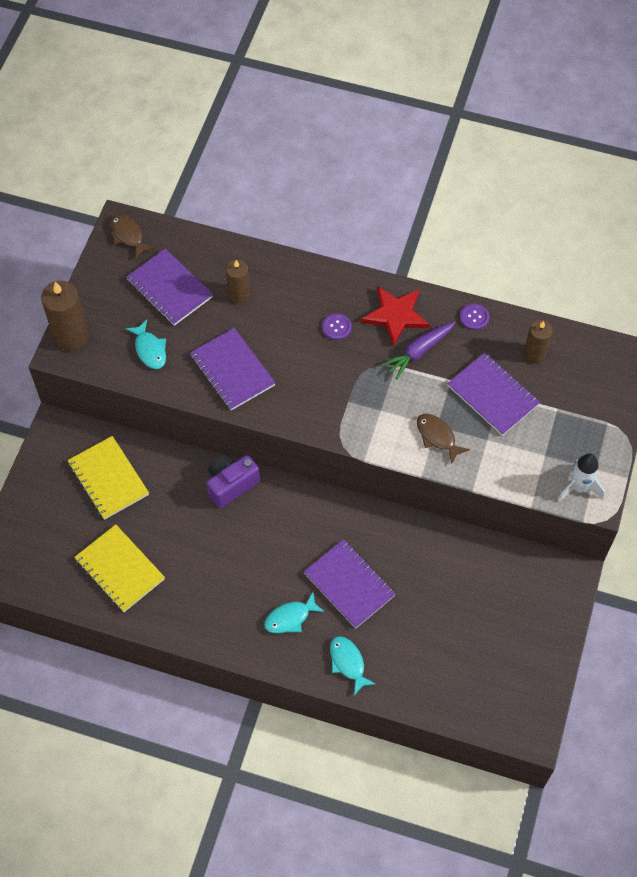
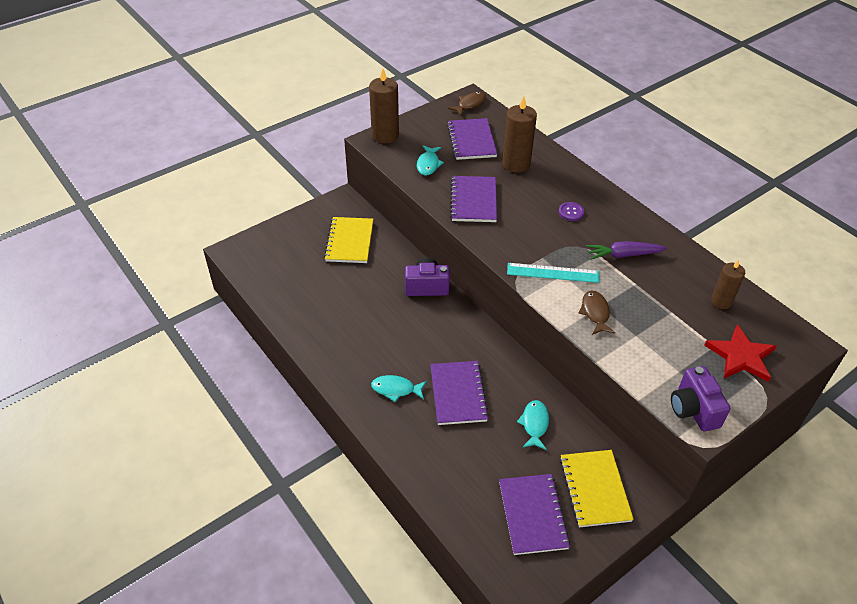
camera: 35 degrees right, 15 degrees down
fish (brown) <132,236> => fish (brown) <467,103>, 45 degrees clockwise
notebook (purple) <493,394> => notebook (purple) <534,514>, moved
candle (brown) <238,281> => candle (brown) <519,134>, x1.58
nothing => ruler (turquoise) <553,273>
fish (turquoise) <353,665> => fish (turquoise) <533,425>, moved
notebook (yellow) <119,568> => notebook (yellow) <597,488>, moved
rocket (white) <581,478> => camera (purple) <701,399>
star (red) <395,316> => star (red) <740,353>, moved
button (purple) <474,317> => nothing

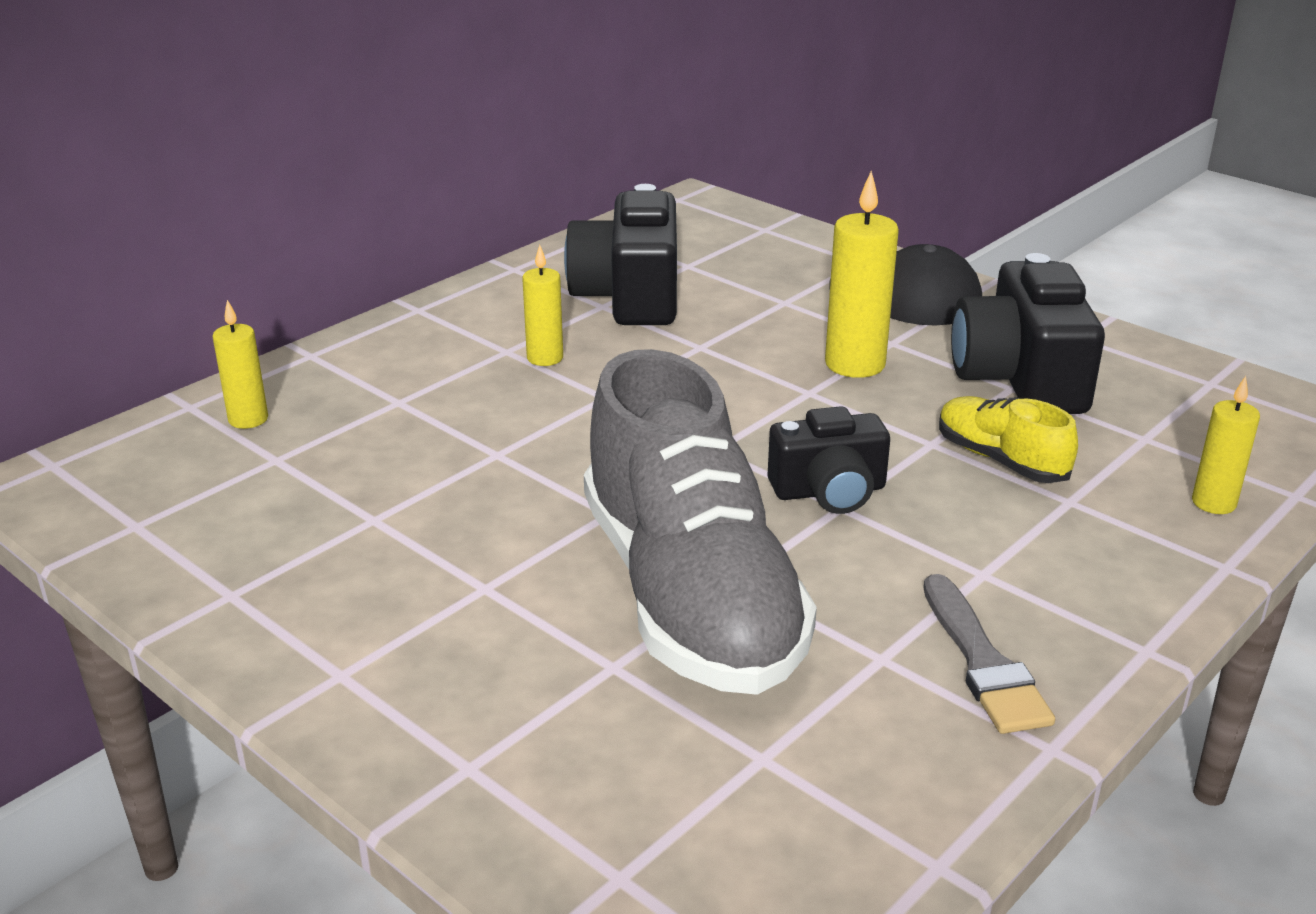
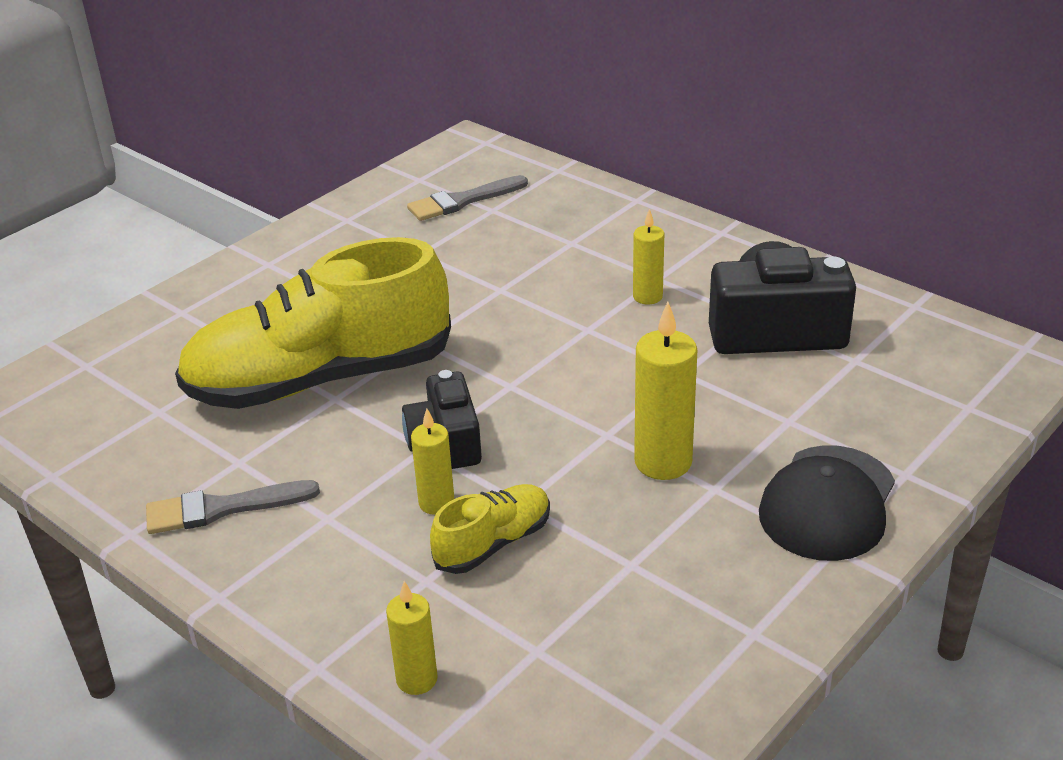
camera: 90 degrees right, 5 degrees up
shoe (grey) <700,522> => shoe (yellow) <313,323>
nothing => brush (grey) <467,198>
candle (yellow) <240,364> => candle (yellow) <432,462>, moved
camera (black) <1028,333> => nothing

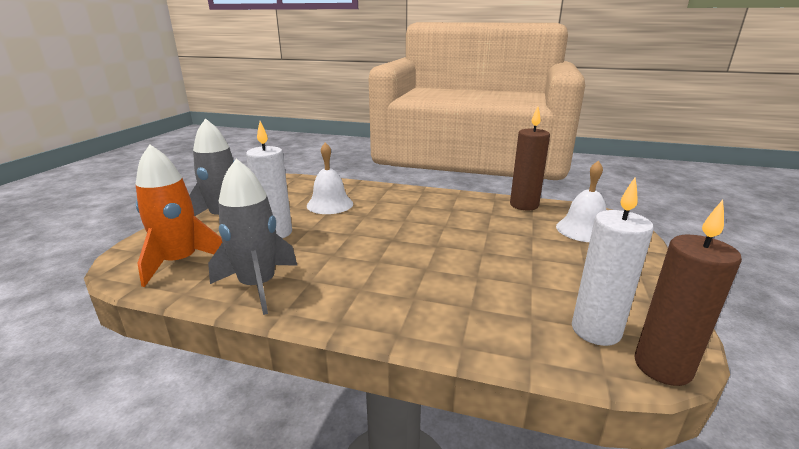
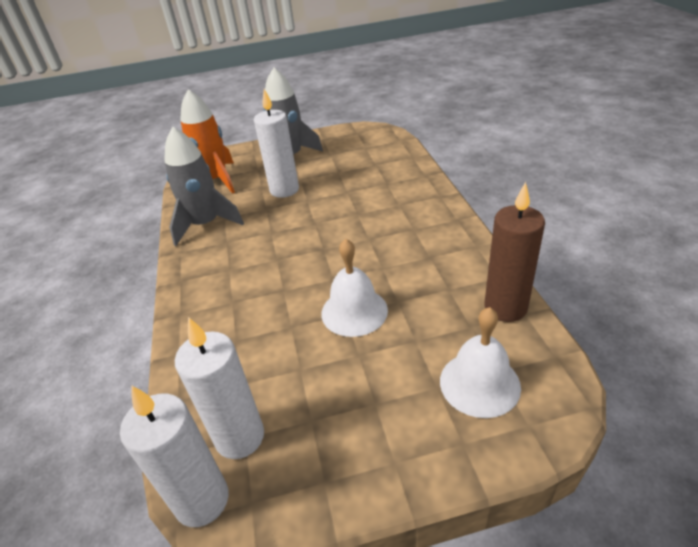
camera: 65 degrees right, 15 degrees up
candle (brown) <688,293> => candle (white) <174,456>
bell (white) <330,178> => bell (white) <354,288>, moved

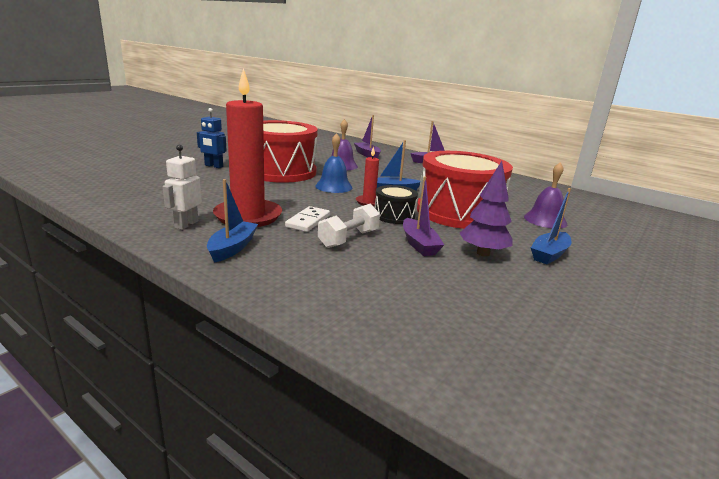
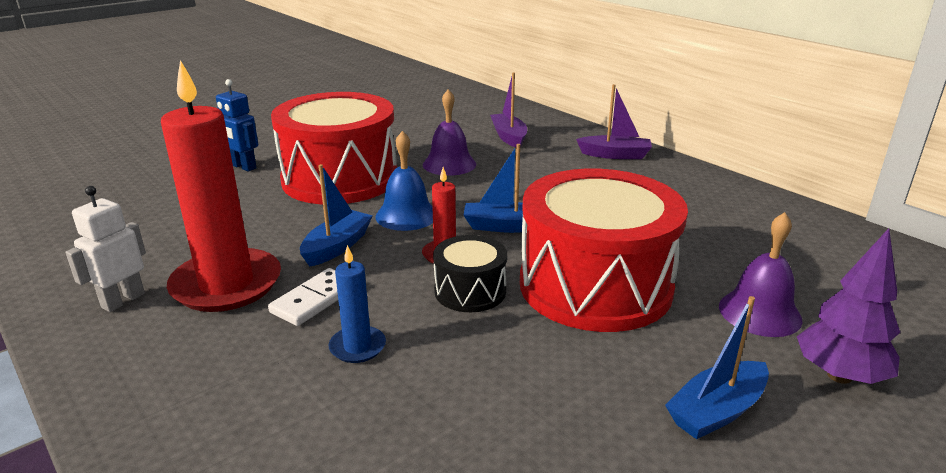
camera: 15 degrees right, 5 degrees up
boat (blue) <232,221> => boat (blue) <336,215>, moved
dumbbell (white) <349,226> => candle (blue) <357,304>
tree (purple) <486,209> => tree (purple) <848,306>, moved
boat (purple) <423,216> => nothing

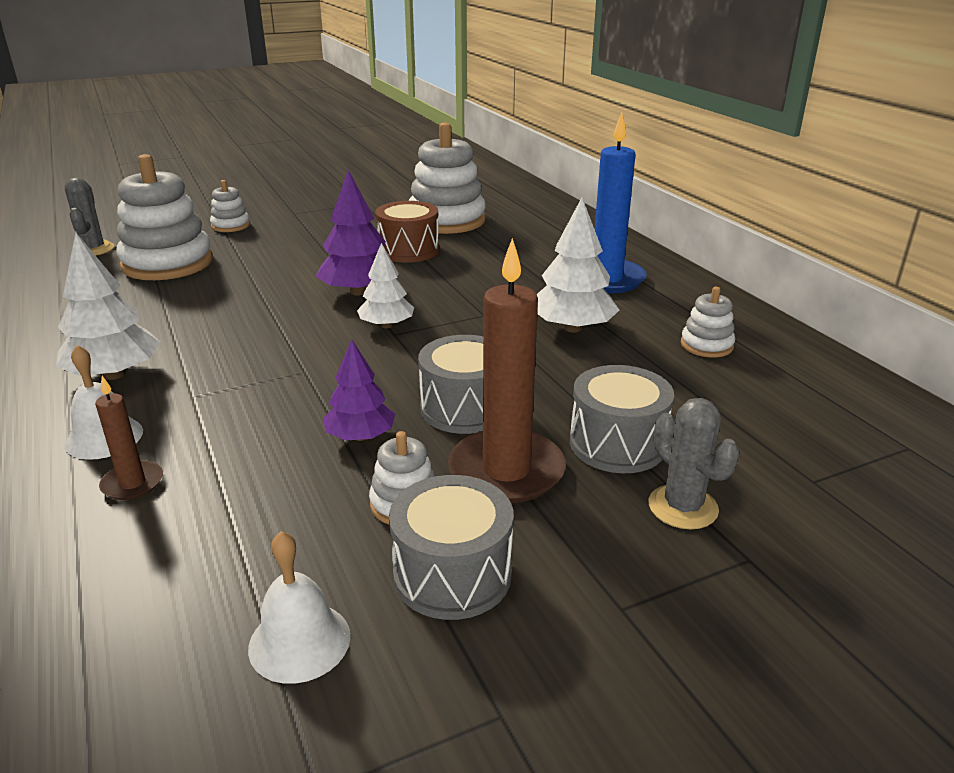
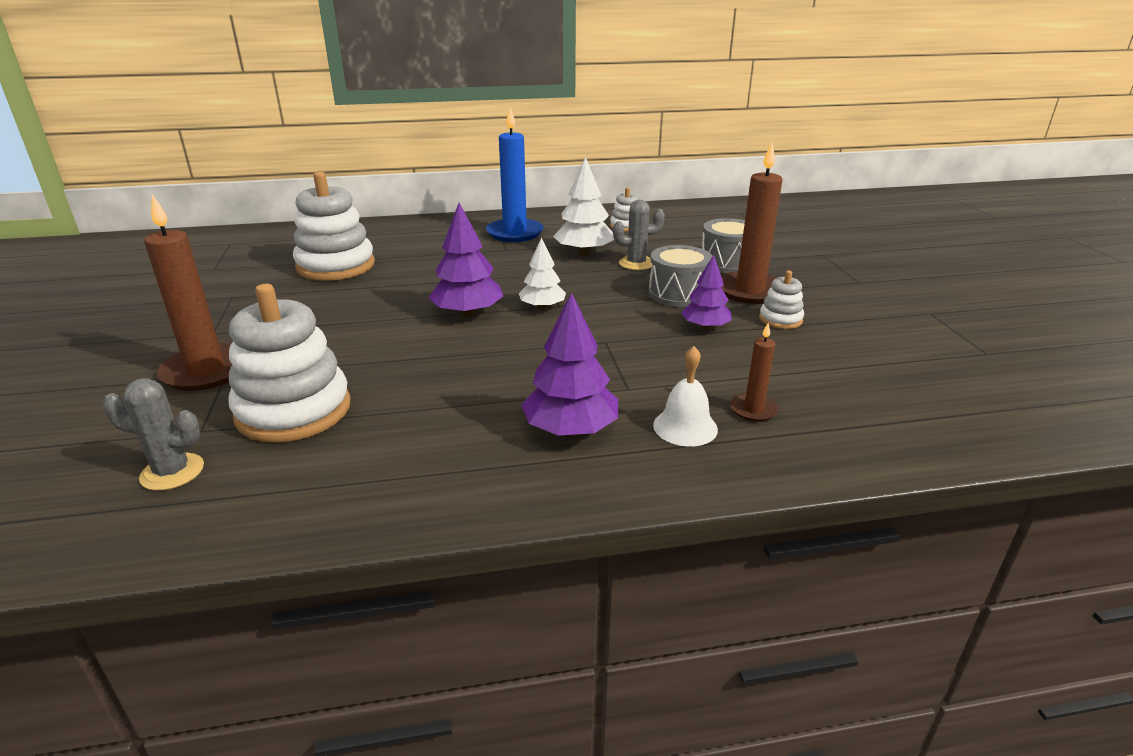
camera: 75 degrees left, 0 degrees up
stacking toy (white) <230,206> => candle (brown) <188,292>
tree (white) <108,306> => tree (purple) <569,364>
cactus (grey) <694,464> => cactus (grey) <639,235>, moved
bell (white) <299,607> => nothing
drum (brown) <407,232> => nothing
drum (grey) <451,547> => nothing

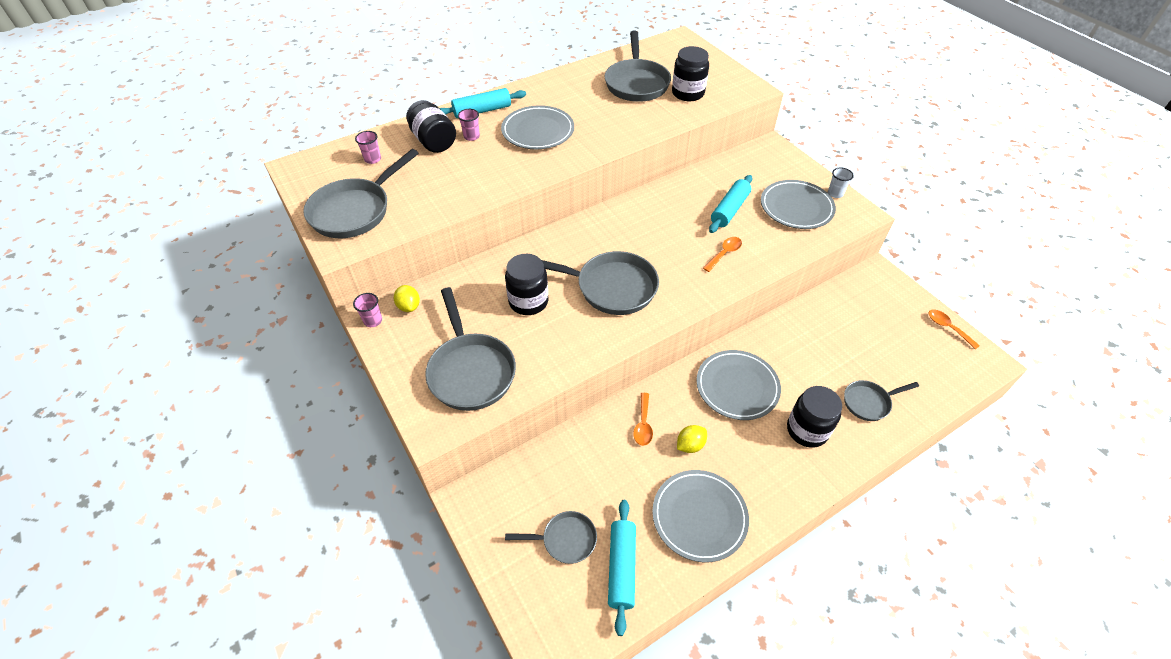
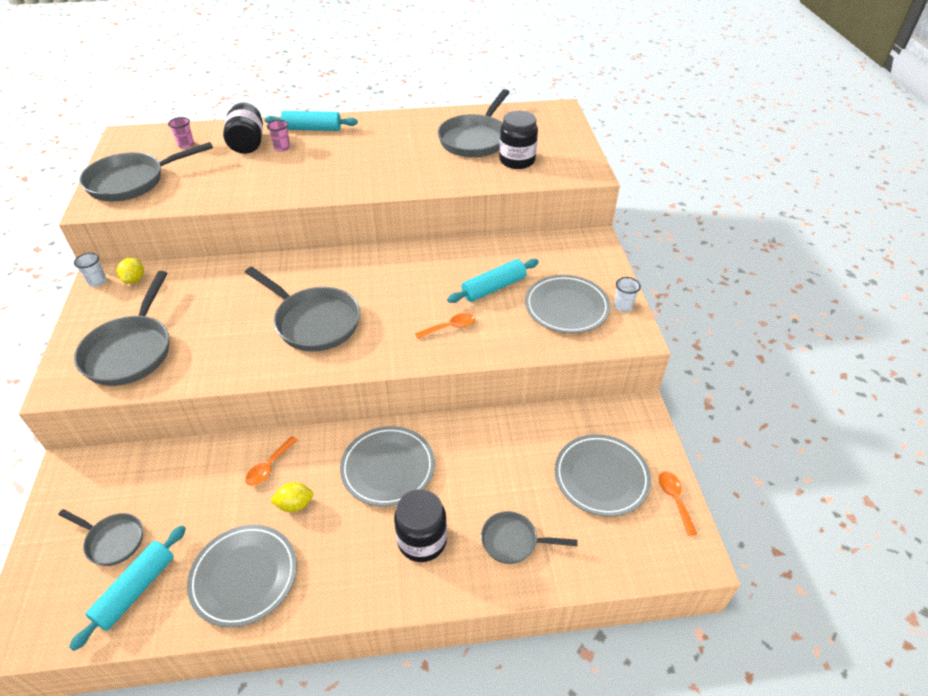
camera: 25 degrees right, 5 degrees down
cup (pink) <367,310> => cup (white) <90,270>
plate (grey) <537,127> => plate (grey) <603,475>, moved
jar (black) <526,284> => nothing

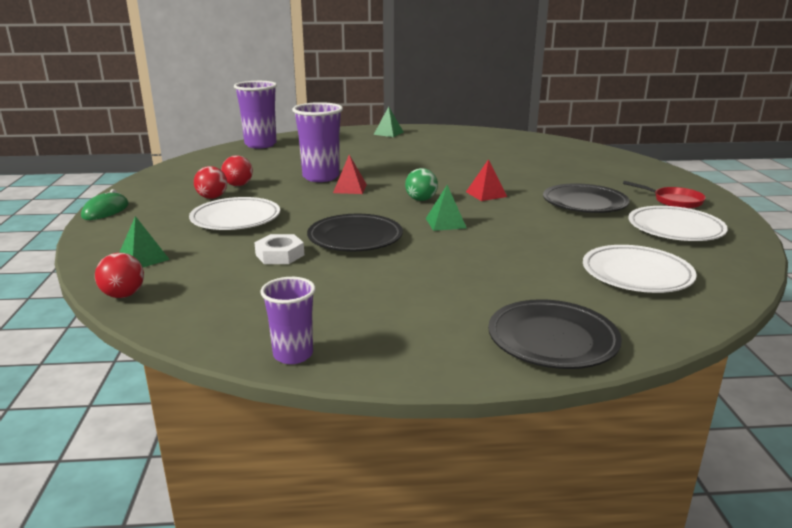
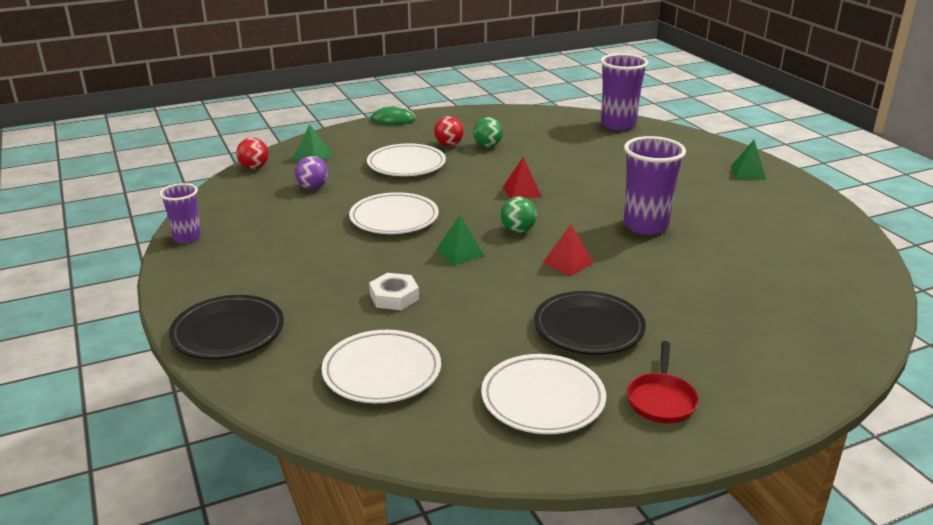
camera: 70 degrees right, 5 degrees up
nothing => ball (purple) <311,172>
plate (black) <355,233> => plate (white) <394,213>
nut (white) <279,249> => nut (white) <394,291>, moved
ball (red) <237,170> => ball (green) <488,132>
cup (purple) <317,142> => cup (purple) <655,185>, moved

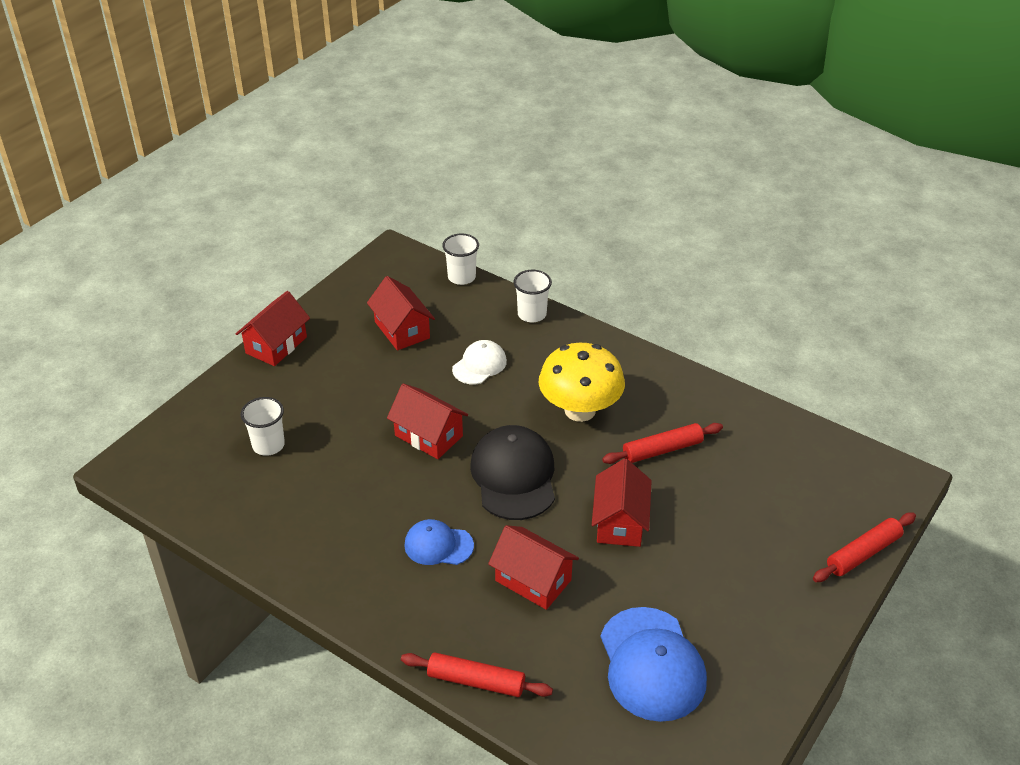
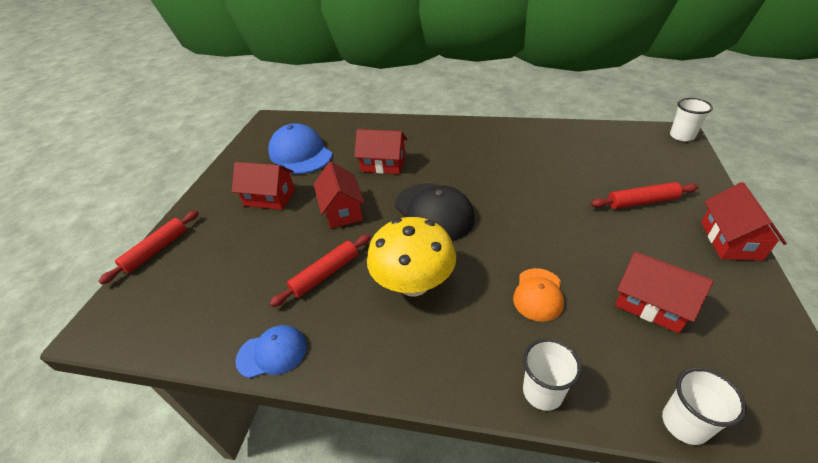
camera: 160 degrees right, 0 degrees up
house (red) <427,421> => house (red) <263,186>, moved
cap (blue) <439,542> => cap (blue) <271,351>, moved
cap (white) <479,362> => cap (orange) <538,295>
rolling pin (red) <477,674> => rolling pin (red) <644,195>, moved
cup (white) <263,426> => cup (white) <691,119>, moved

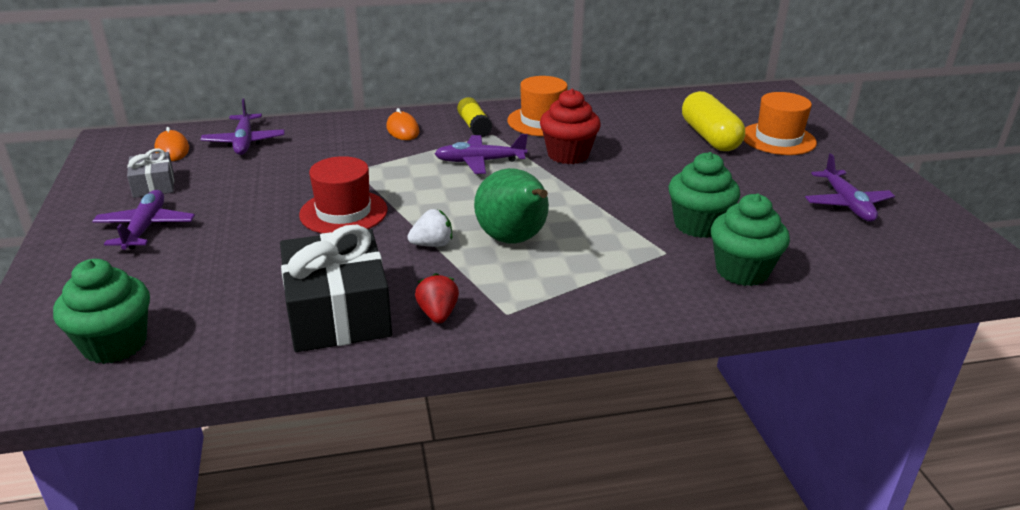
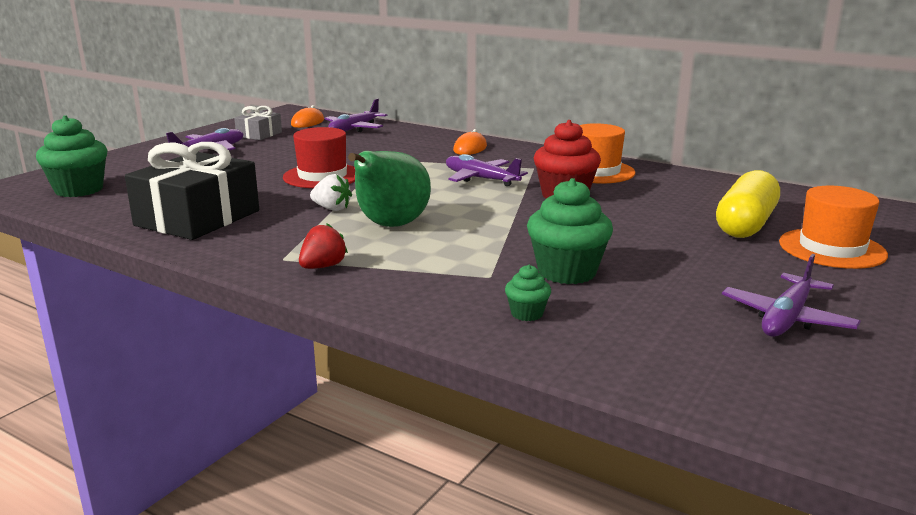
camera: 45 degrees right, 10 degrees down
strawberry (red) <437,298> => strawberry (red) <323,246>, moved
cupcake (green) <750,240> => cupcake (green) <528,293>, x0.49
glue stick (yellow) <474,117> => nothing

